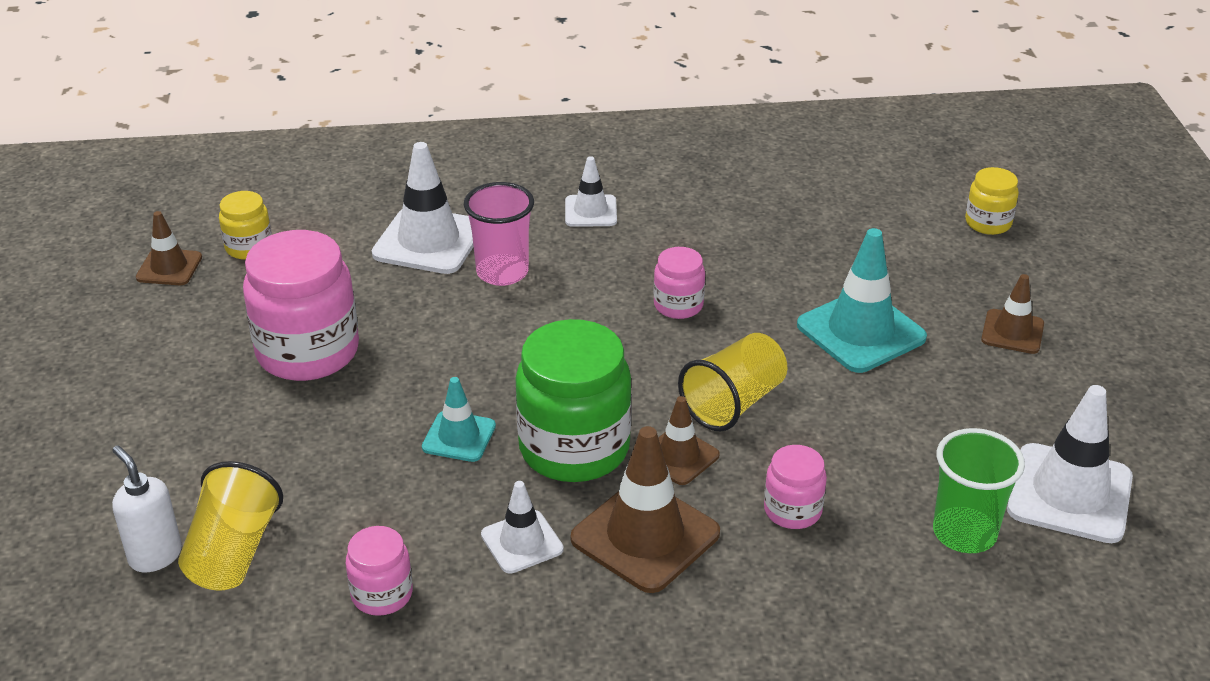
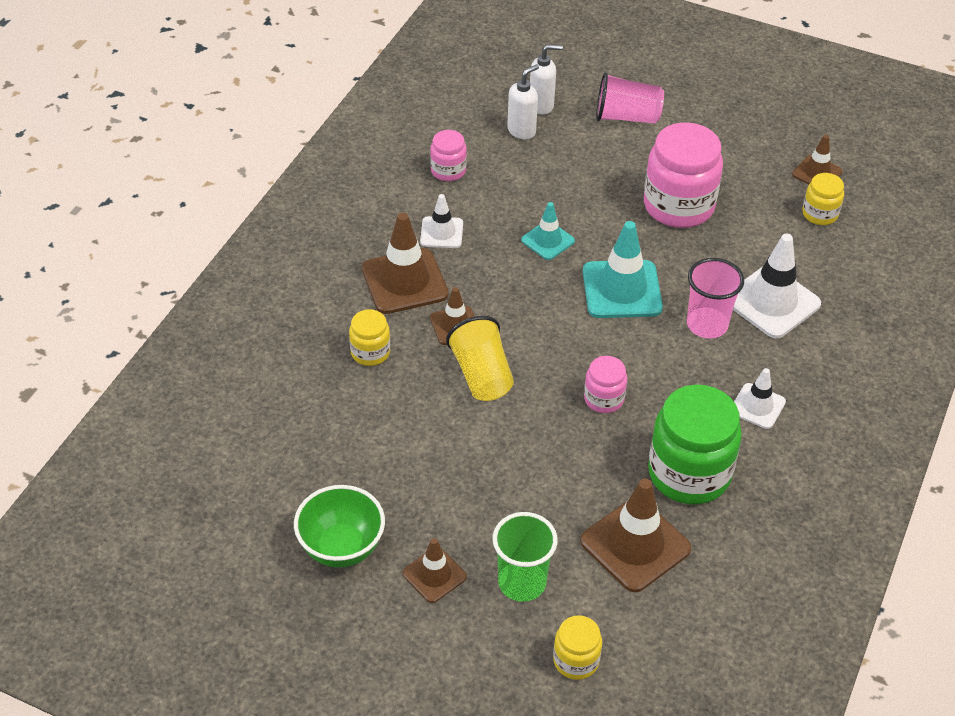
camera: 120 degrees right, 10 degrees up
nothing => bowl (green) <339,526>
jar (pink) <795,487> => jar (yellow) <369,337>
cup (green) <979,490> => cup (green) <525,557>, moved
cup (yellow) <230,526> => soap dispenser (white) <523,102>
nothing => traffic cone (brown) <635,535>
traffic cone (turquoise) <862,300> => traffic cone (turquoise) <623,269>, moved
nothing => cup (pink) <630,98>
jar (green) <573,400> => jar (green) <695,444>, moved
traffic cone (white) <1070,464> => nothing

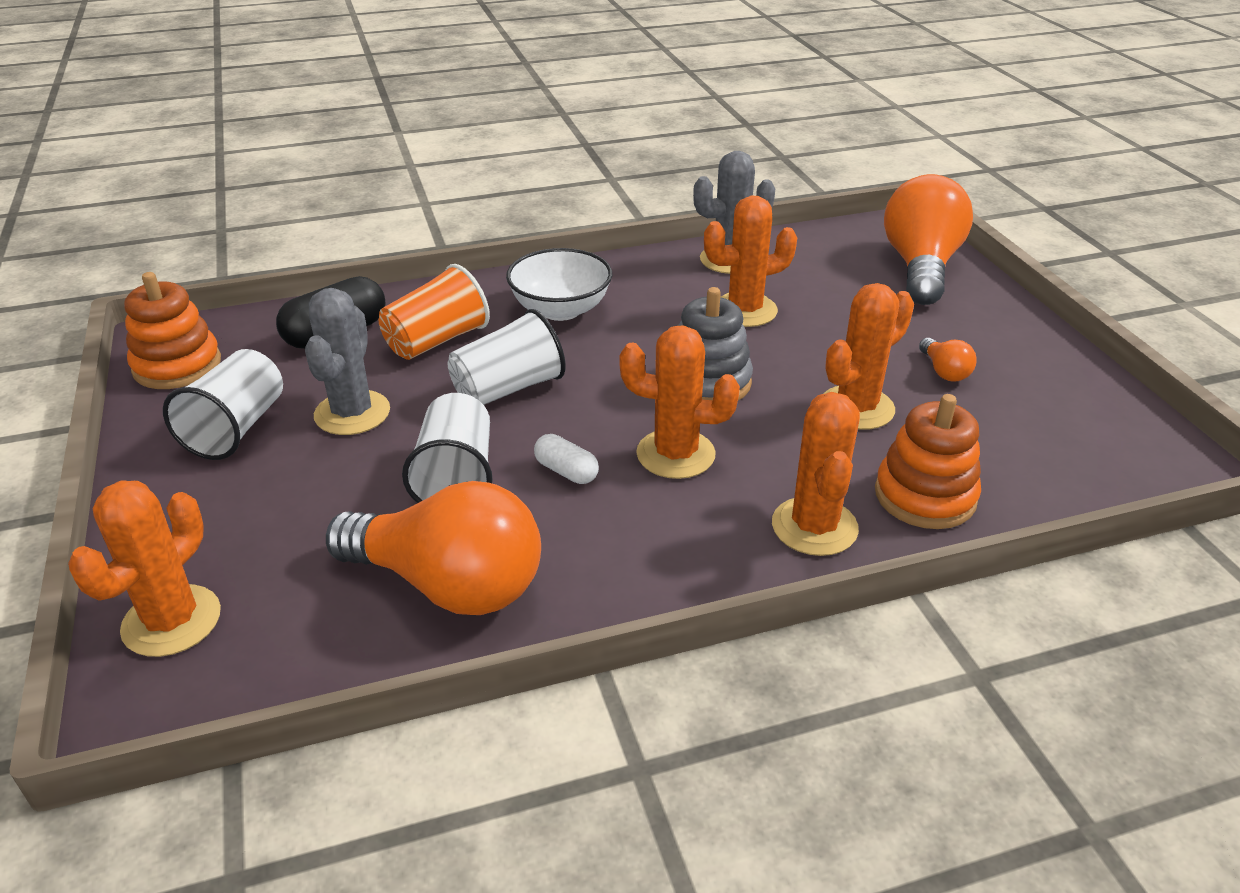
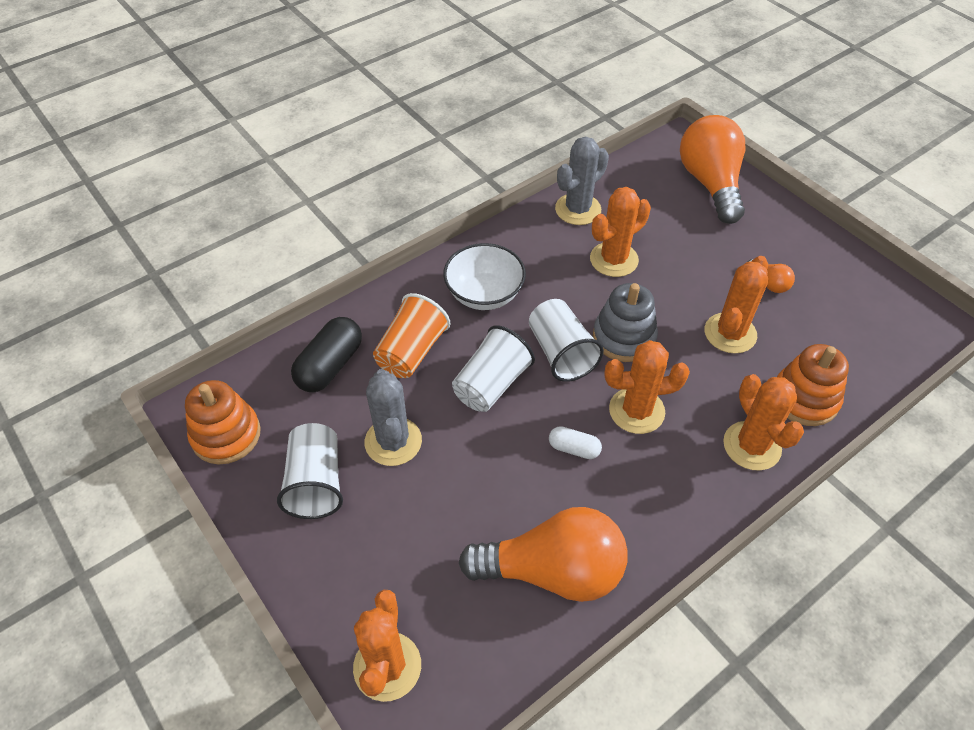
camera: 20 degrees left, 15 degrees up
cup (white) <447,448> => cup (white) <566,340>, moved

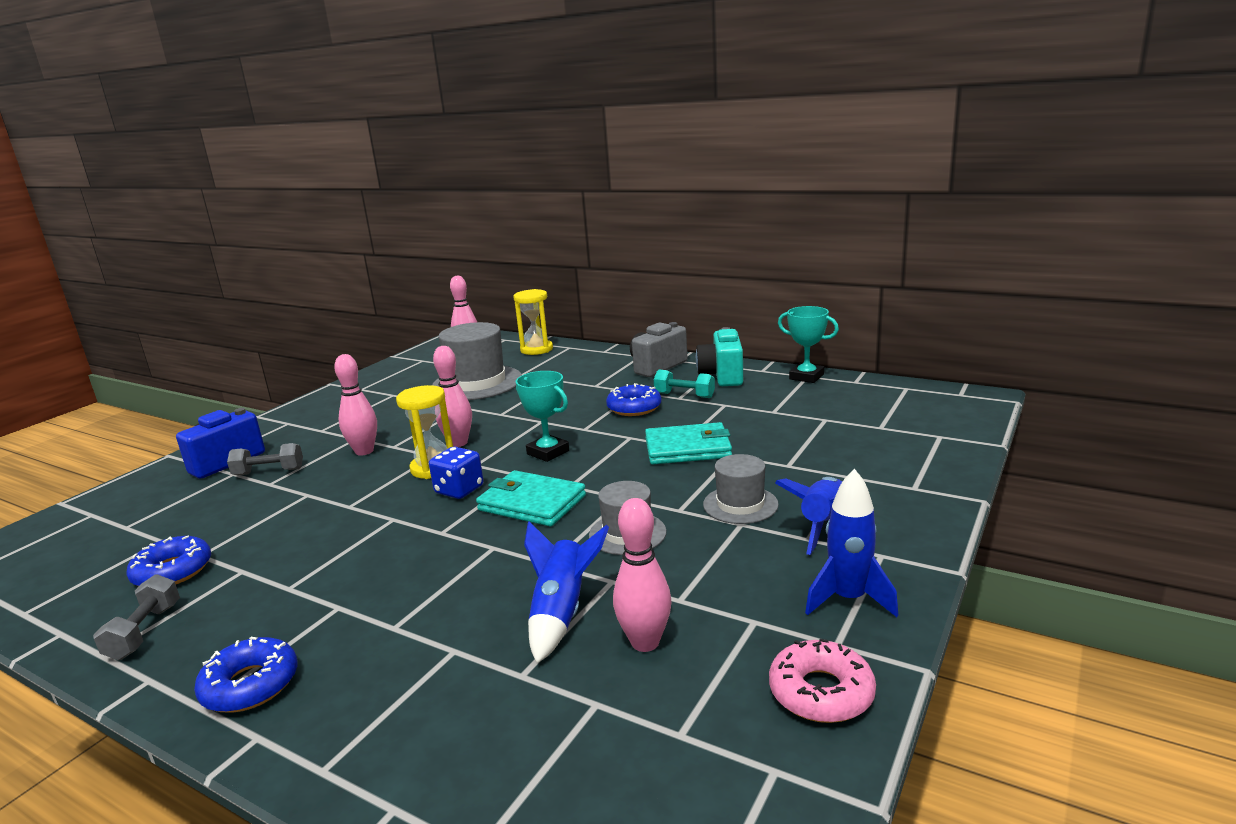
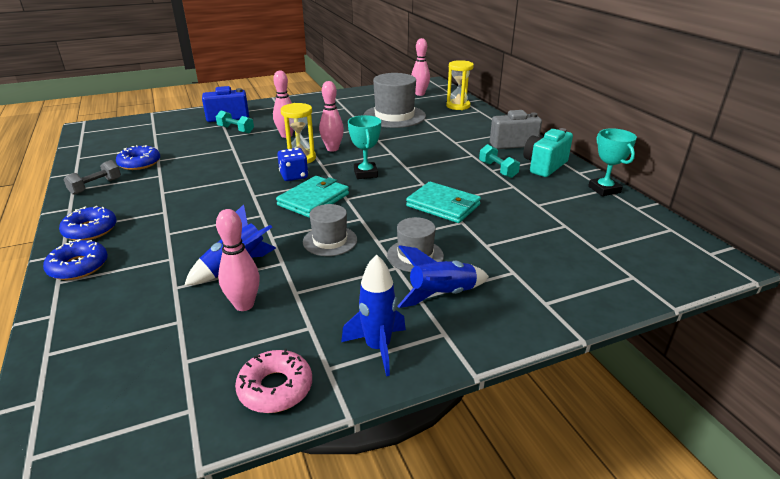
camera: 35 degrees right, 10 degrees up
donut (blue) <634,399> => donut (blue) <75,259>, moved
dumbbell (grey) <265,459> => dumbbell (turquoise) <235,122>
wallet (turquoise) <531,498> => wallet (turquoise) <312,197>, 60 degrees clockwise

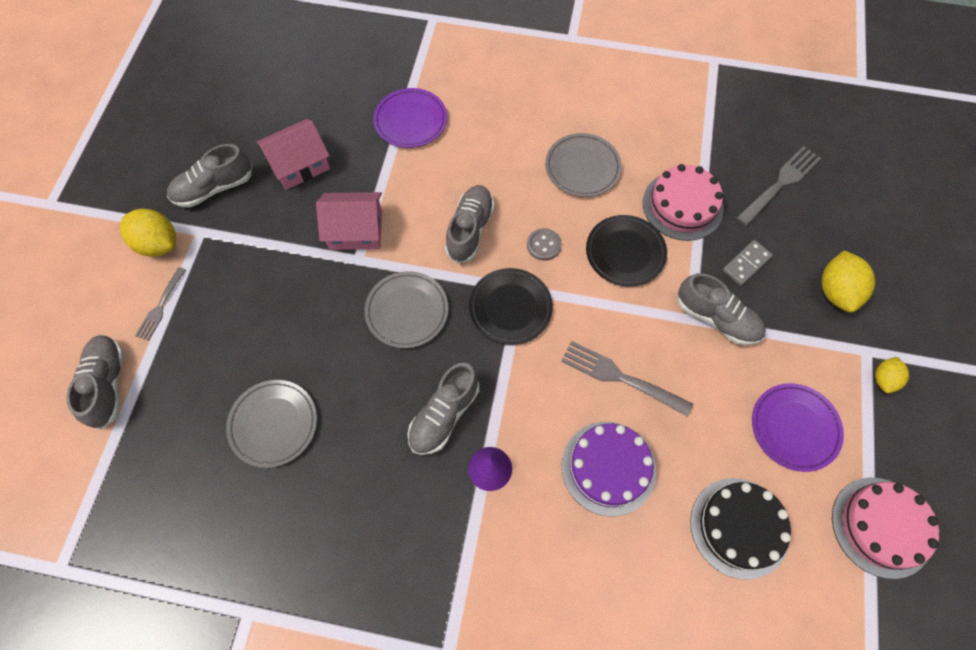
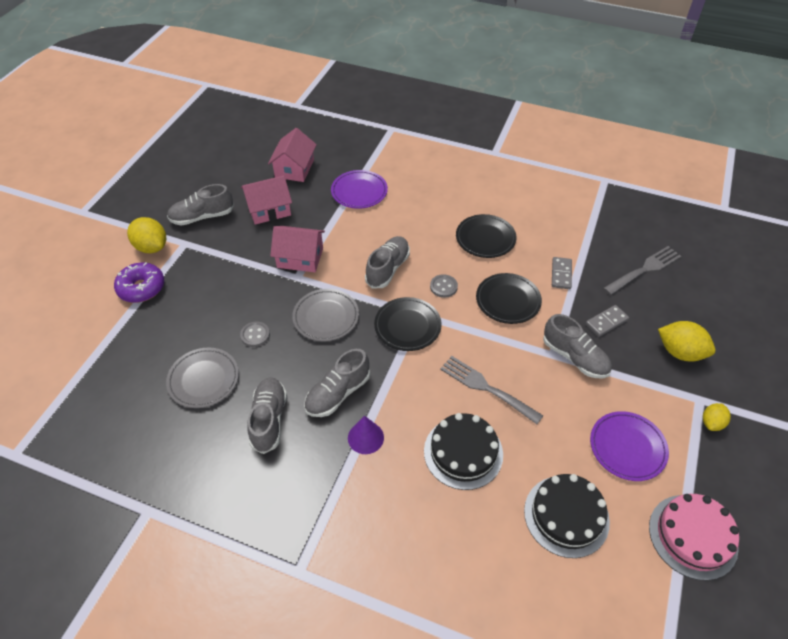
camera: 10 degrees right, 15 degrees down
fork (grey) <160,304> => donut (purple) <139,282>
nothing => button (grey) <255,334>
shoe (grey) <95,382> => shoe (grey) <267,415>, moved
nothing => house (pink) <292,155>
cake (purple) <609,469> => cake (black) <463,451>
plate (grey) <583,165> => plate (black) <486,236>
cake (pink) <683,202> => domino (grey) <562,273>
lemon (yellow) <848,281> => lemon (yellow) <686,341>, 75 degrees counterclockwise

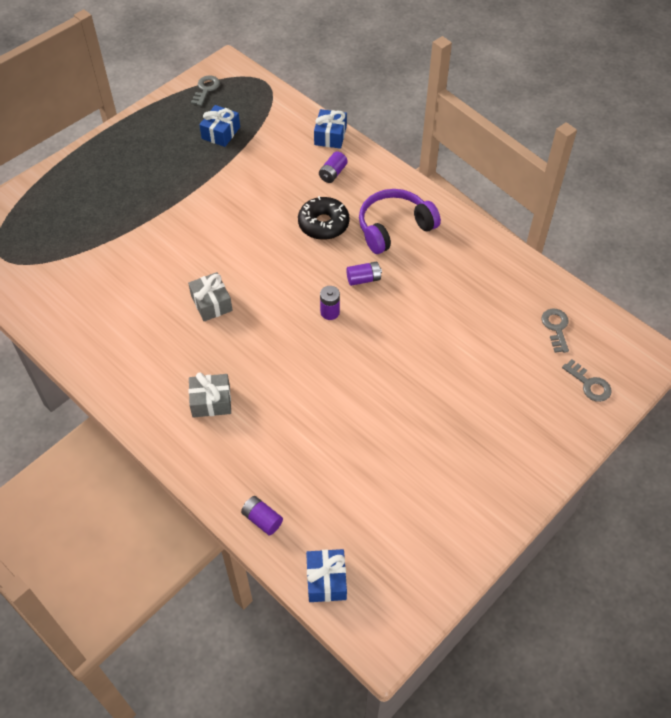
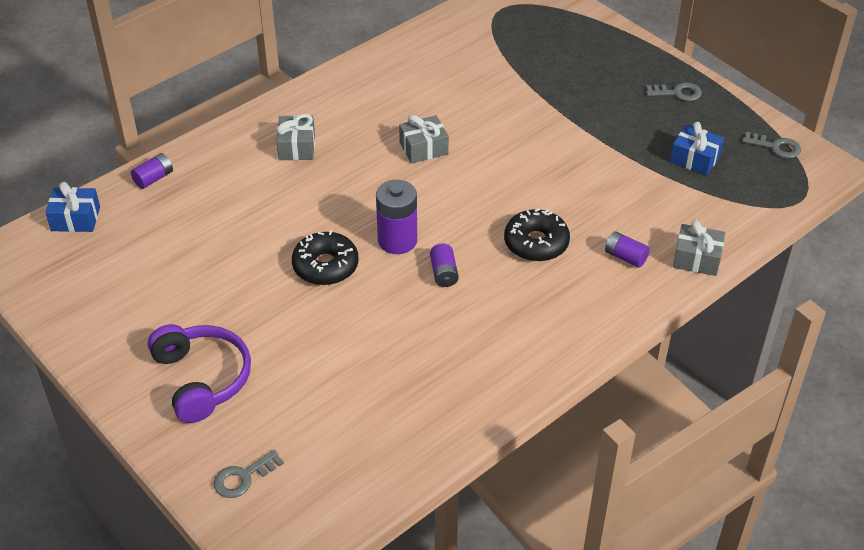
camera: 95 degrees right, 10 degrees down
headphones (purple) <400,221> => headphones (purple) <199,373>, moved
nothing => donut (black) <325,257>
battery (purple) <330,303> => battery (purple) <396,217>, x1.73
key (grey) <555,331> => key (grey) <674,91>, moved
gift (blue) <330,129> => gift (grey) <699,248>

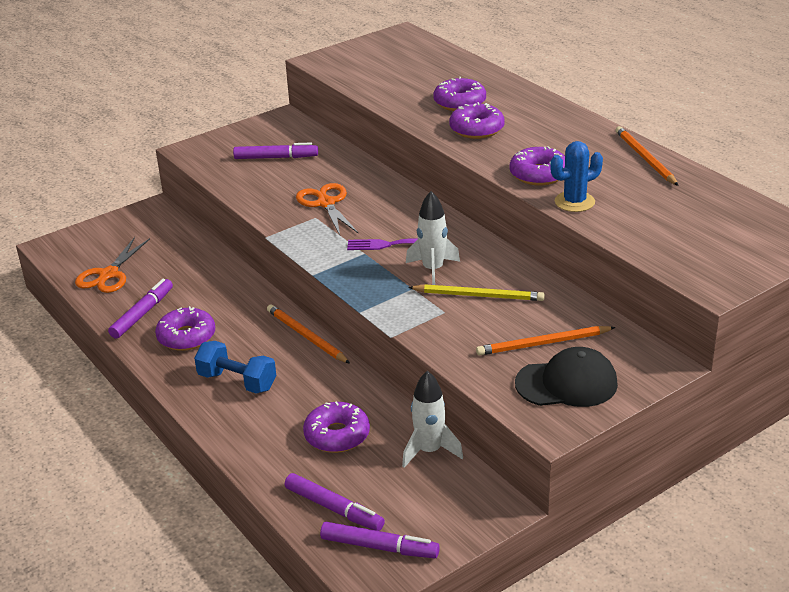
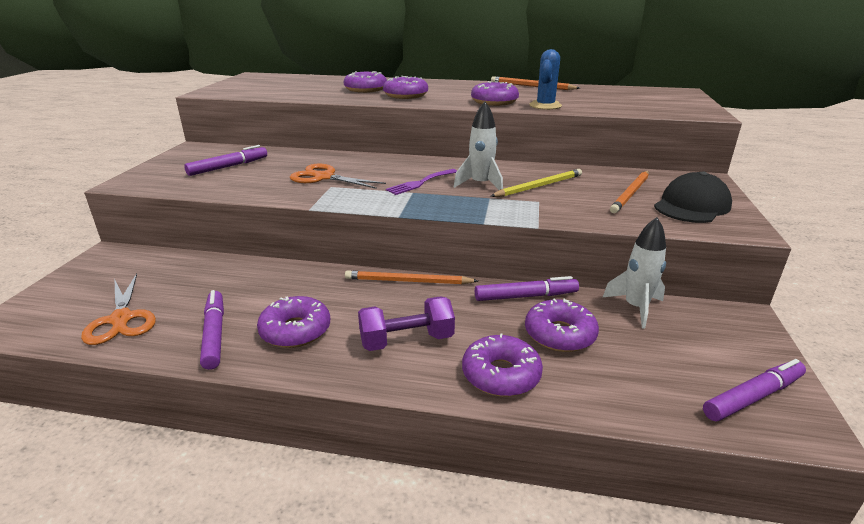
camera: 45 degrees left, 5 degrees down
dumbbell (blue) <235,367> => dumbbell (purple) <406,323>
nothing => donut (purple) <502,365>
marker (purple) <335,502> => marker (purple) <527,288>, moved

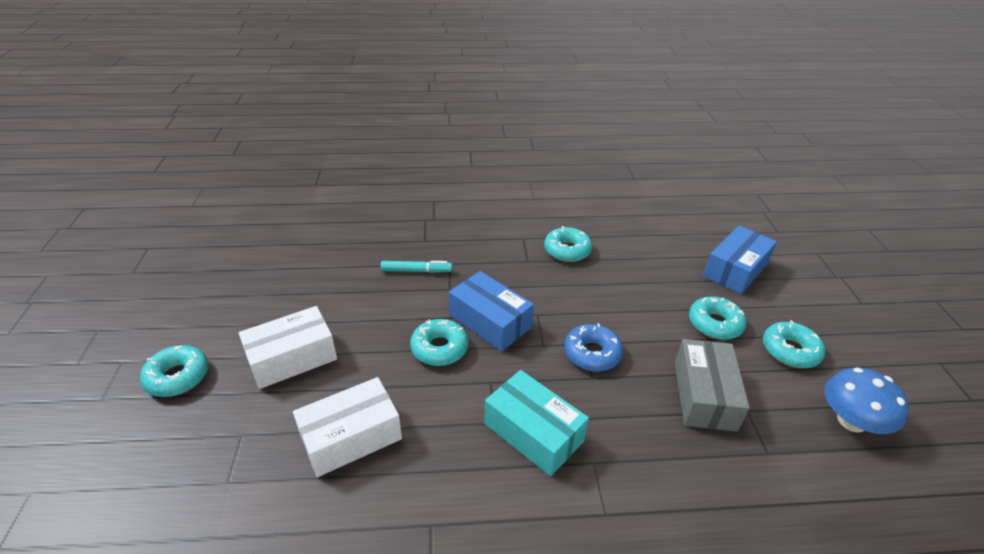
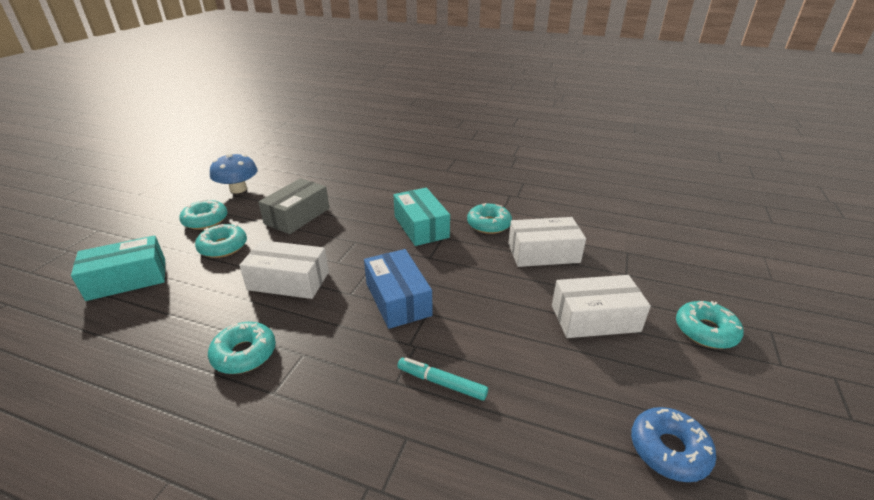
camera: 155 degrees left, 5 degrees down
box (blue) <740,259> => box (turquoise) <118,268>
nothing => box (white) <284,269>
donut (turquoise) <439,342> => donut (turquoise) <489,218>, moved
donut (blue) <593,347> => donut (blue) <673,444>, moved

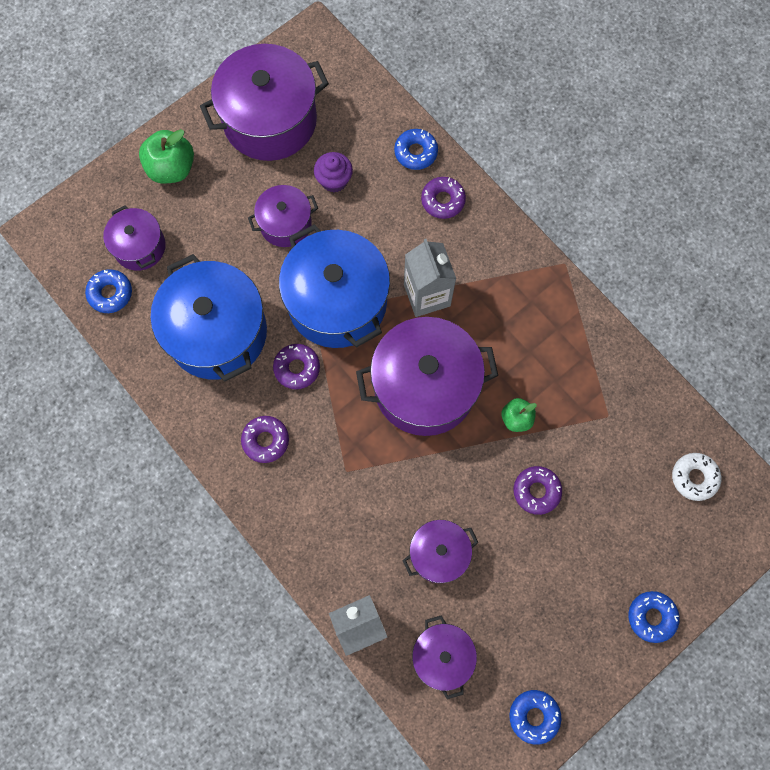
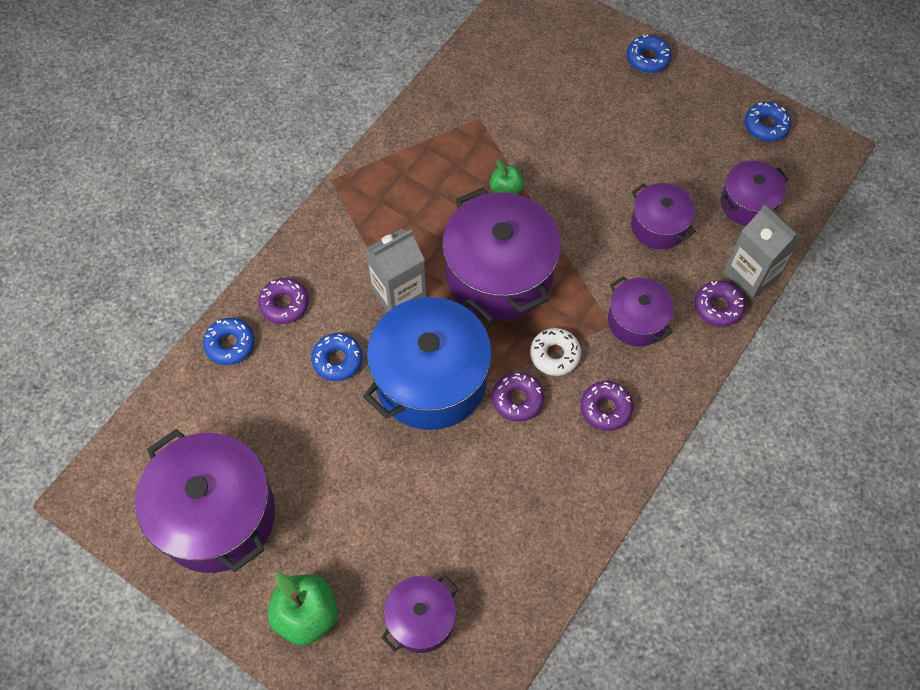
camera: 105 degrees left, 10 degrees down
donut (blue) <108,291> => donut (blue) <337,357>, moved
donut (white) <696,477> => donut (white) <555,352>, moved
pot (purple) <283,216> => pot (purple) <641,311>, moved
donut (purple) <538,490> => donut (purple) <719,304>, moved
pot (blue) <209,318> => nothing
cupcake (purple) <333,172> => nothing

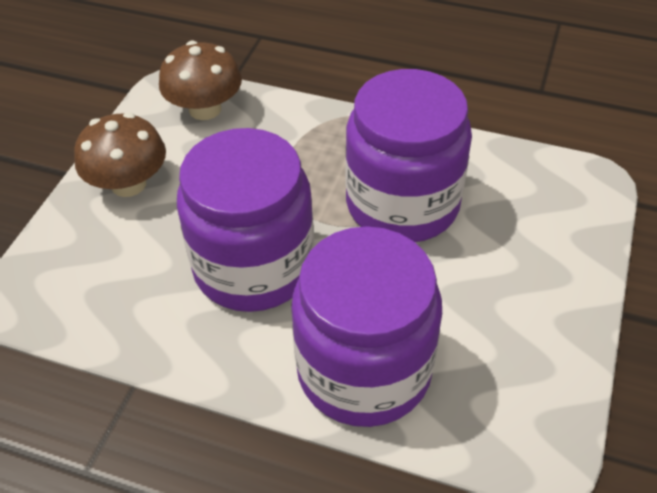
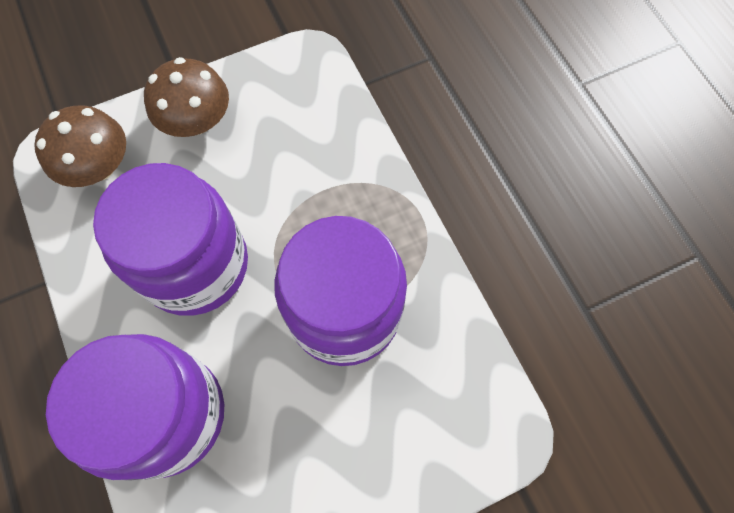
camera: 45 degrees right, 20 degrees up
mushroom (brown) <200,80> => mushroom (brown) <80,146>, moved

